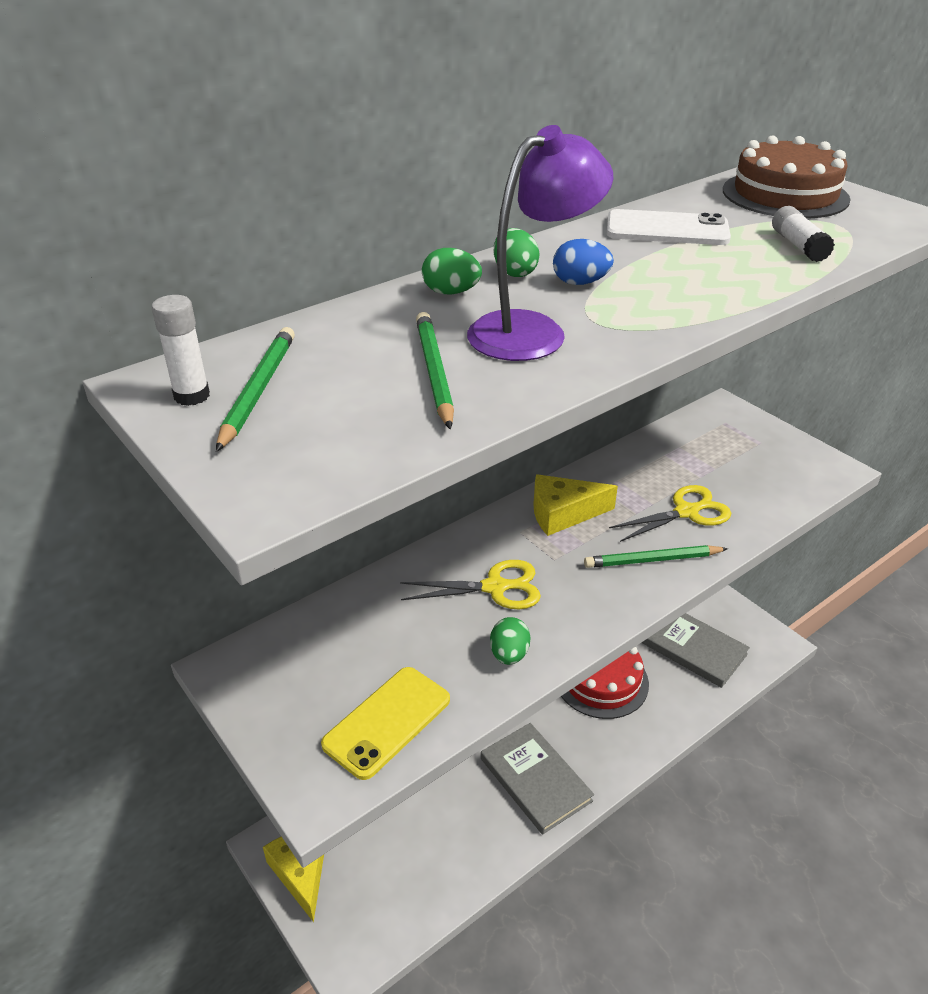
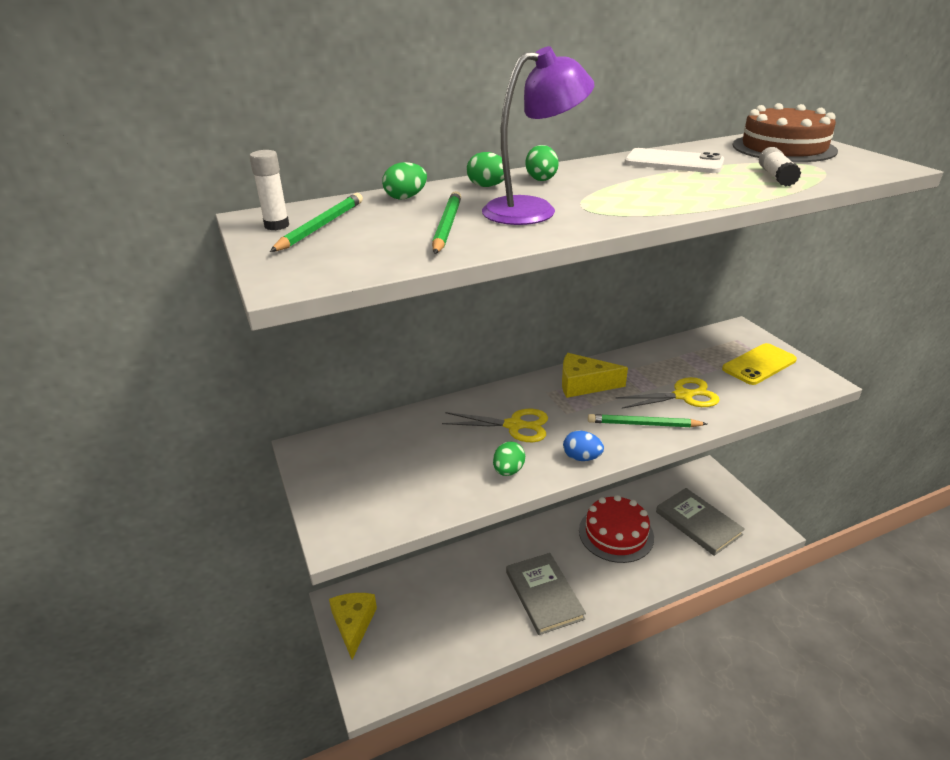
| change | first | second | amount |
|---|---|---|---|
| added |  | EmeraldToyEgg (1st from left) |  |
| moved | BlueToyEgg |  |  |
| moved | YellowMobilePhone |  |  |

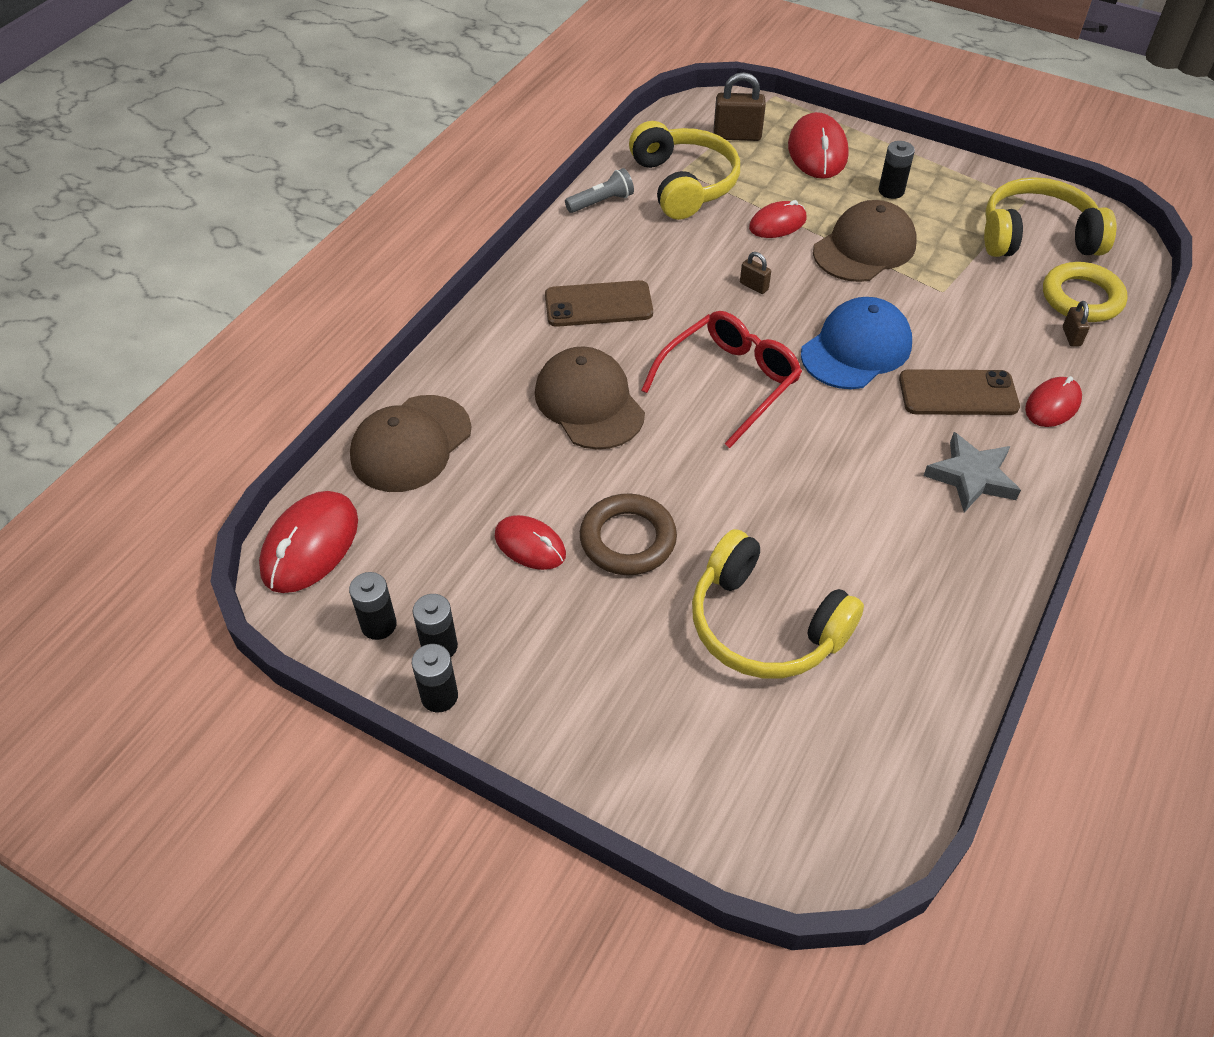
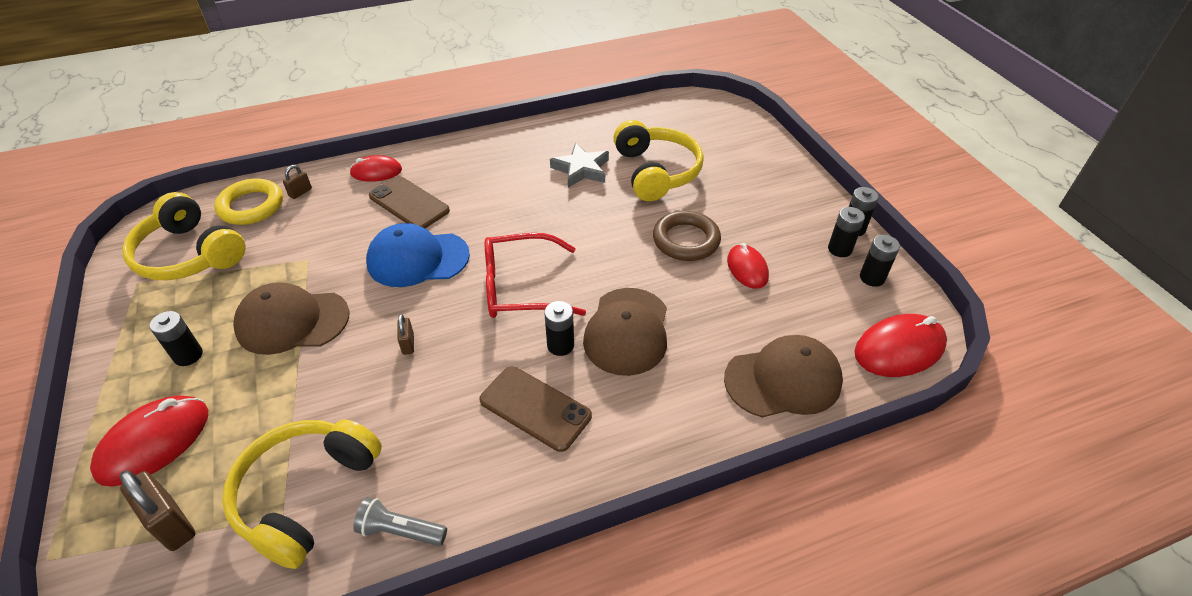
| change | first | second | amount |
|---|---|---|---|
| added |  | BlackPowerCell (2nd from left) |  |
| moved | GreyStarShape |  |  |
| removed | ScarletComputerMouse (3rd from left) |  |  |

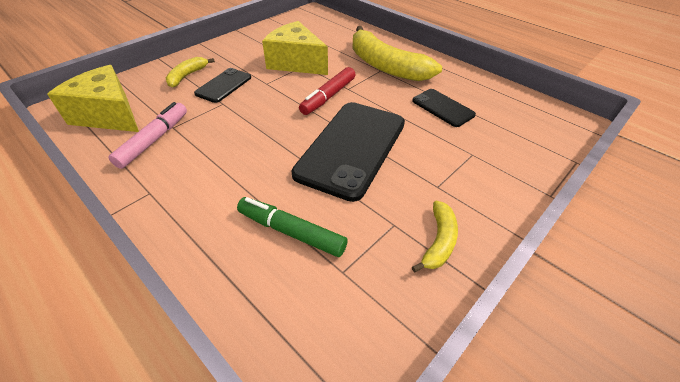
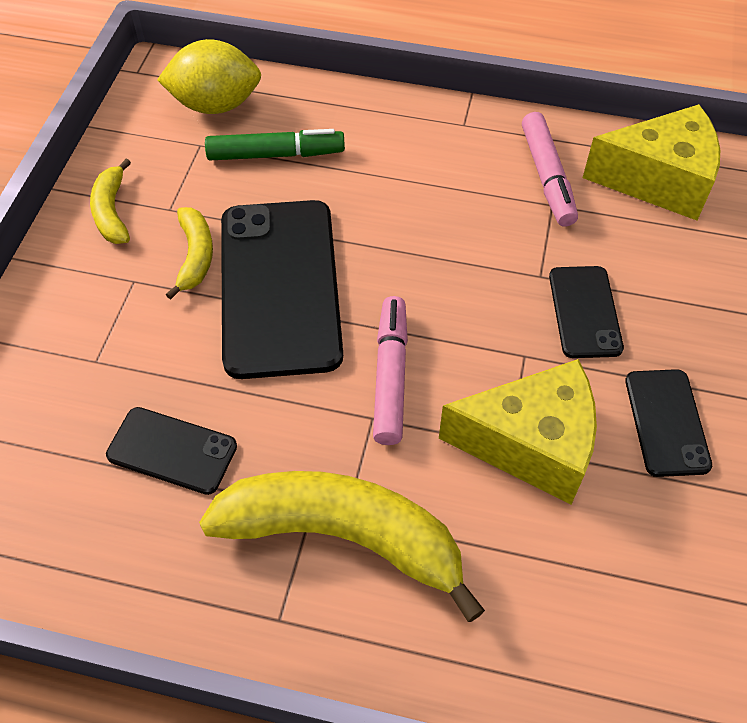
| change | first | second | amount |
|---|---|---|---|
| added |  | YellowLemon |  |
| moved | YellowBanana (1st from left in the first image) | YellowBanana (2nd from left) |  |
| recoloured | ScarletMarkerPen | PinkMarkerPen (1st from left) |  |
| added |  | BlackMobilePhone (4th from left) |  |

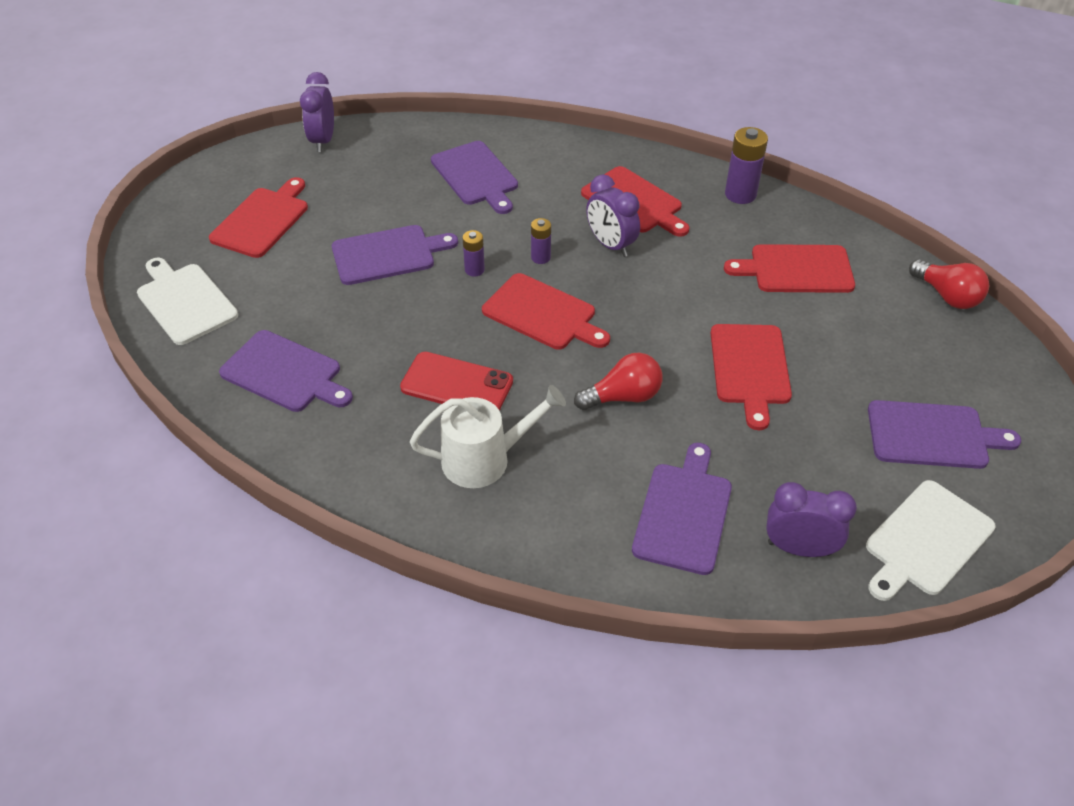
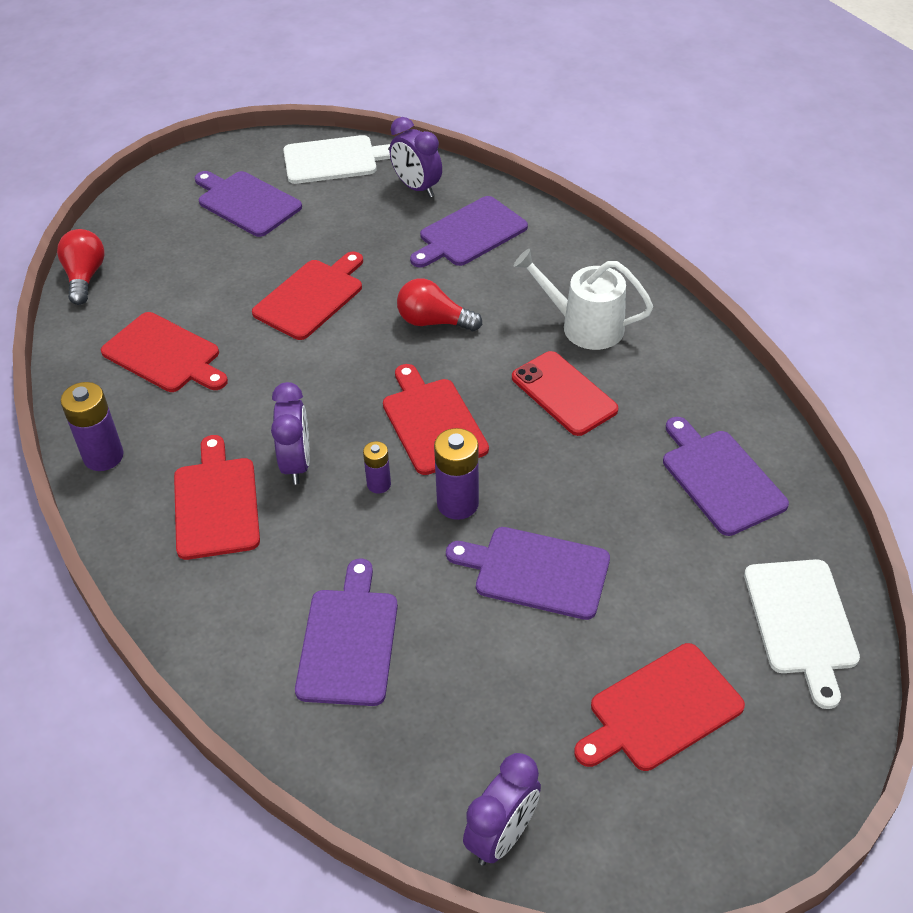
| change | first | second | amount |
|---|---|---|---|
| resized | PurplePowerCell (1st from left in the first image) | PurplePowerCell (3rd from left) | x1.71 |

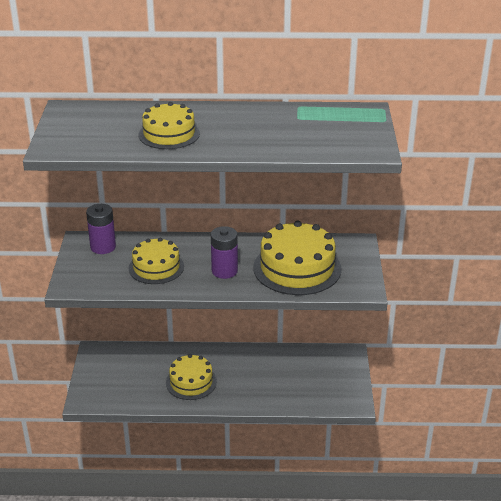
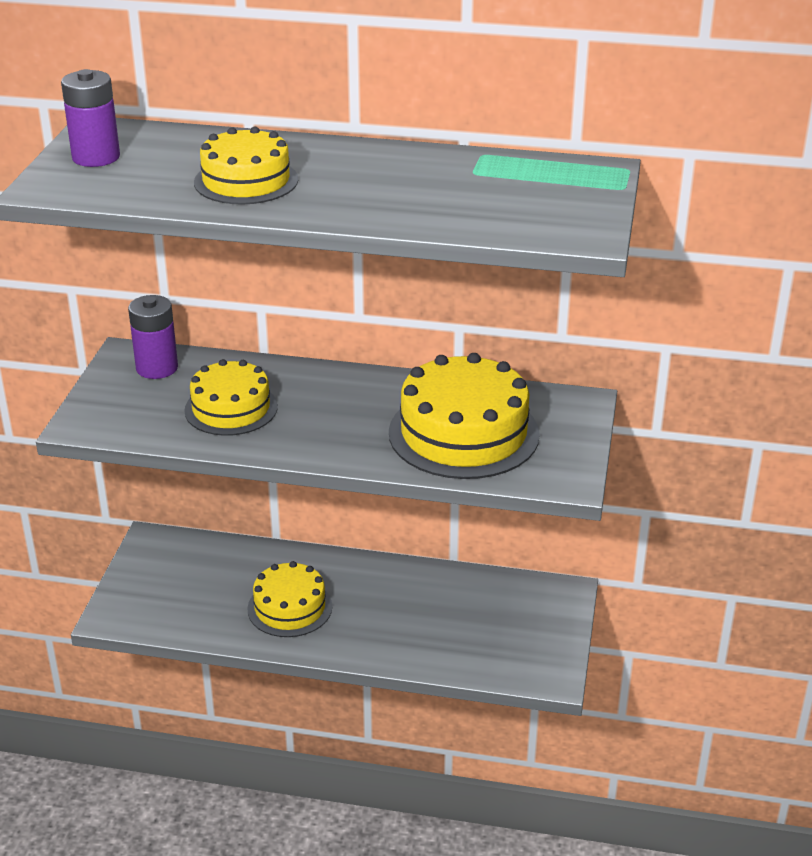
| change | first | second | amount |
|---|---|---|---|
| moved | PurplePowerCell (2nd from left in the first image) | PurplePowerCell (1st from left) |  |

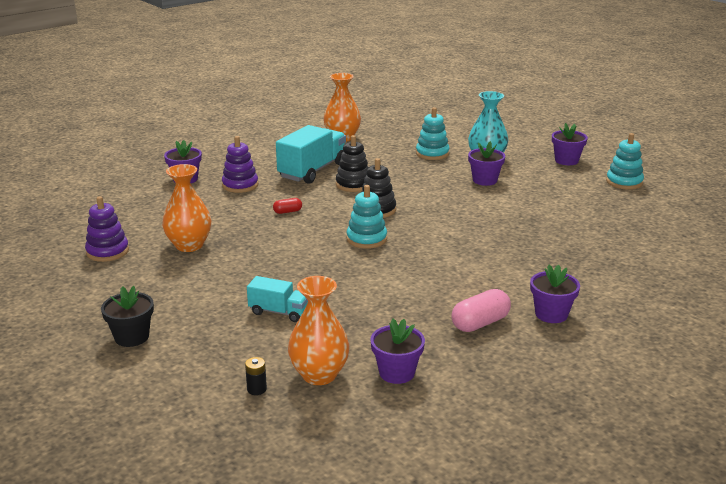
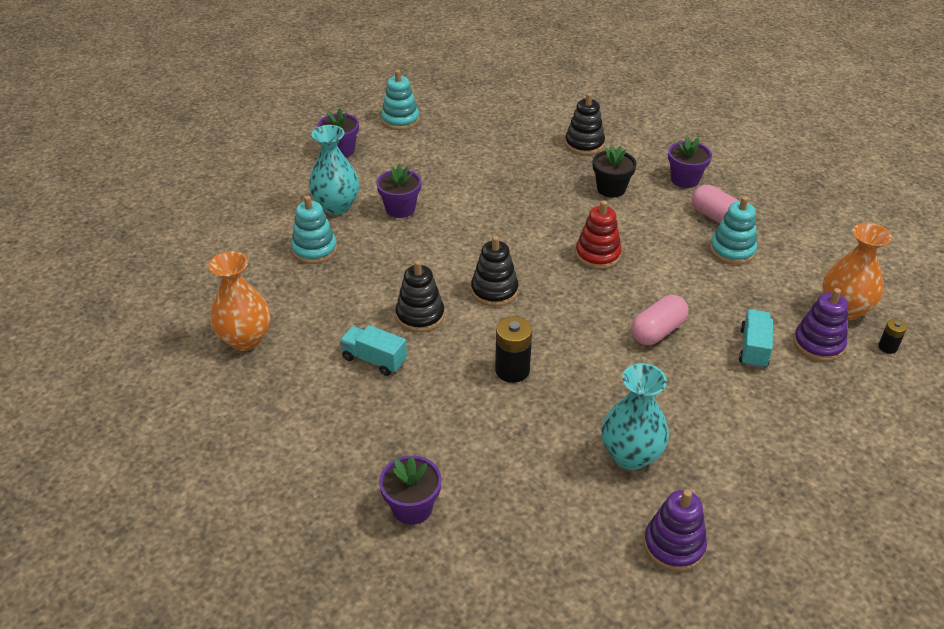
| change | first | second | amount |
|---|---|---|---|
| resized | TealToyTruck (2nd from left in the first image) | TealToyTruck (1st from left) | x0.55 |
| replaced | ScarletPillShape | BlackPowerCell (1st from left) |  |
| added |  | BlackRingStacker (3rd from left) |  |
| added |  | ScarletRingStacker |  |
| moved | BlackPottedPlant |  |  |
| recoloured | BrightOrangeFlowerVase (1st from left) | TealFlowerVase (2nd from left) |  |
| added |  | PinkPillShape (1st from left) |  |
| moved | TealRingStacker (1st from left in the first image) | TealRingStacker (3rd from left) |  |
| moved | PurpleRingStacker (2nd from left) |  |  |
| removed | PurplePottedPlant (2nd from left) |  |  |

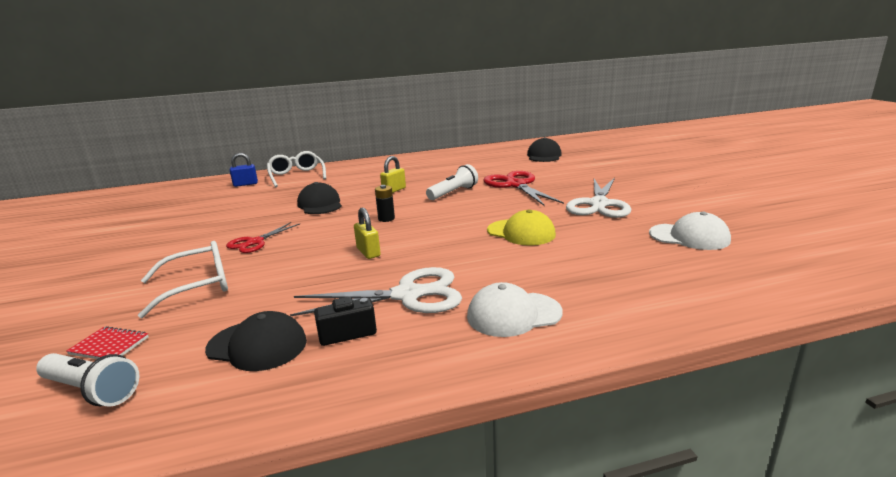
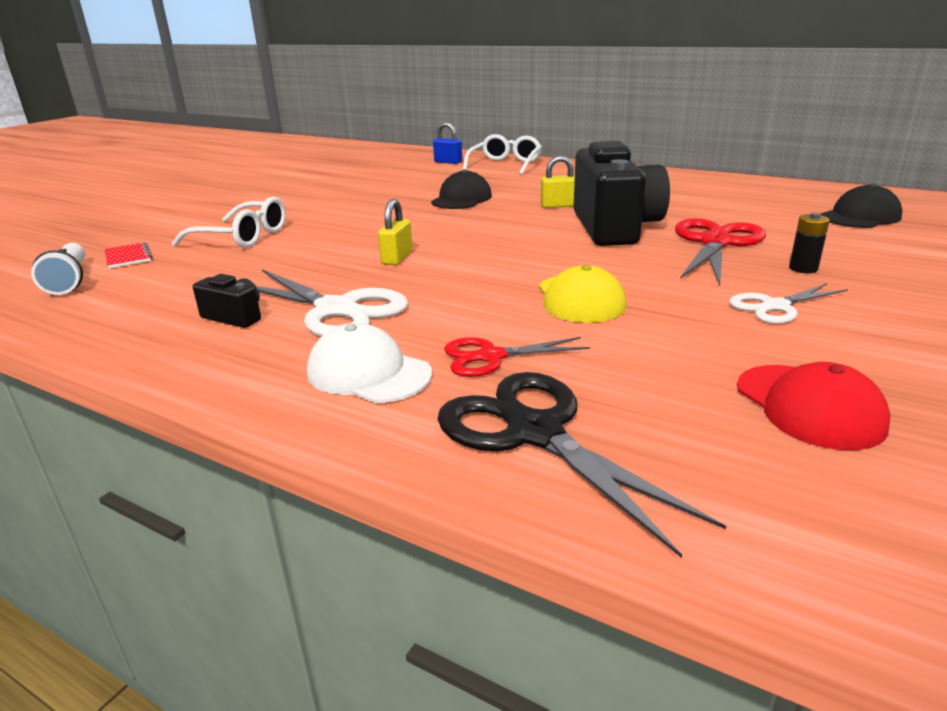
| change | first | second | amount |
|---|---|---|---|
| added |  | BlackScissors |  |
| moved | ScarletScissors (1st from left) |  |  |
| replaced | WhitePocketTorch (2nd from left) | BlackCompactCamera (2nd from left) |  |
| resized | WhiteScissors (2nd from left) |  | x0.60 |
| recoloured | WhiteCap (2nd from left) | ScarletCap |  |
| moved | BlackPowerCell |  |  |
| removed | BlackCap (1st from left) |  |  |

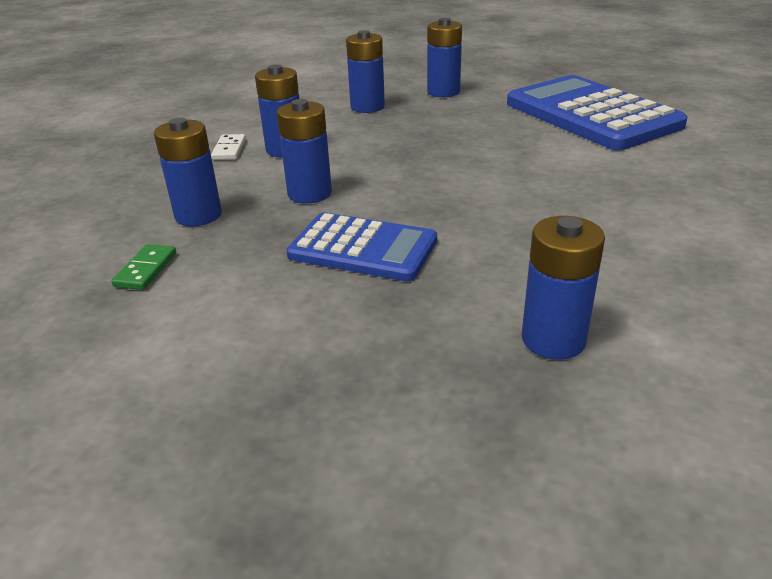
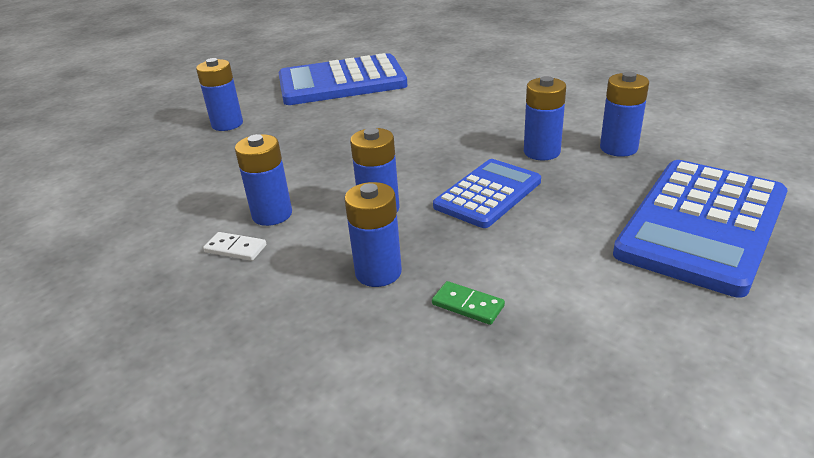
| change | first | second | amount |
|---|---|---|---|
| moved | BluePowerCell (4th from left in the first image) | BluePowerCell (5th from left) |  |
| added |  | BlueAddingMachine (3rd from left) |  |

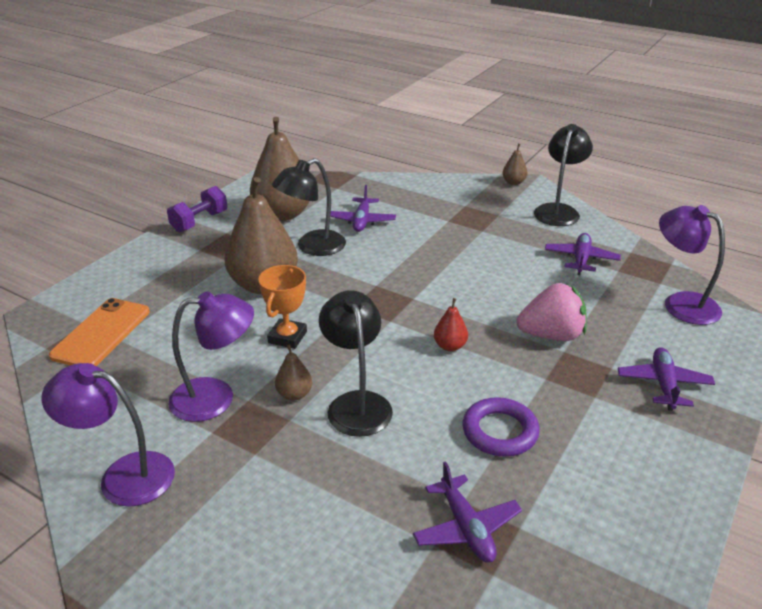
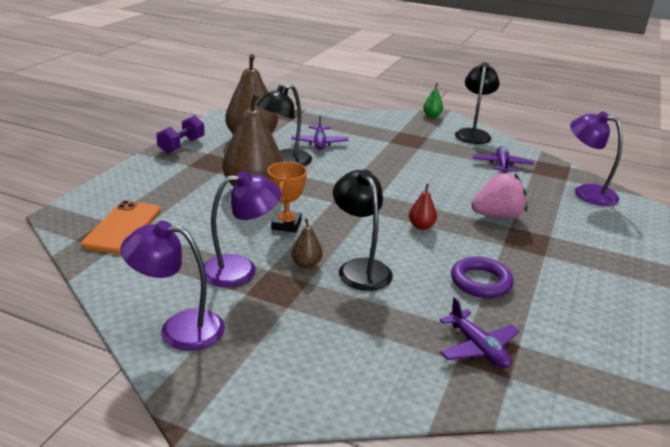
| change | first | second | amount |
|---|---|---|---|
| recoloured | BrownPearFruit (4th from left) | EmeraldPearFruit |  |
| removed | PurpleToyPlane (4th from left) |  |  |

